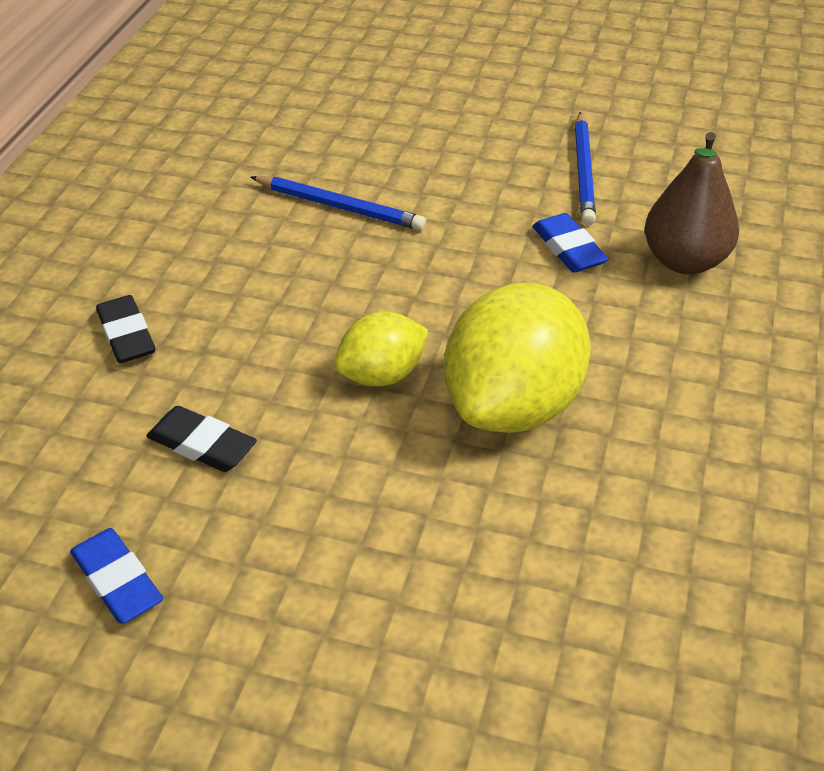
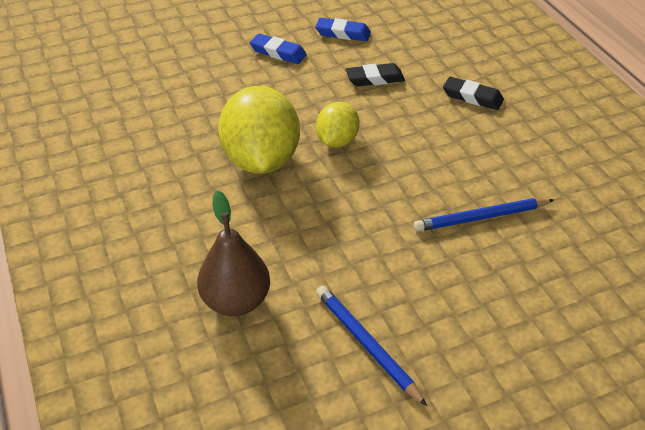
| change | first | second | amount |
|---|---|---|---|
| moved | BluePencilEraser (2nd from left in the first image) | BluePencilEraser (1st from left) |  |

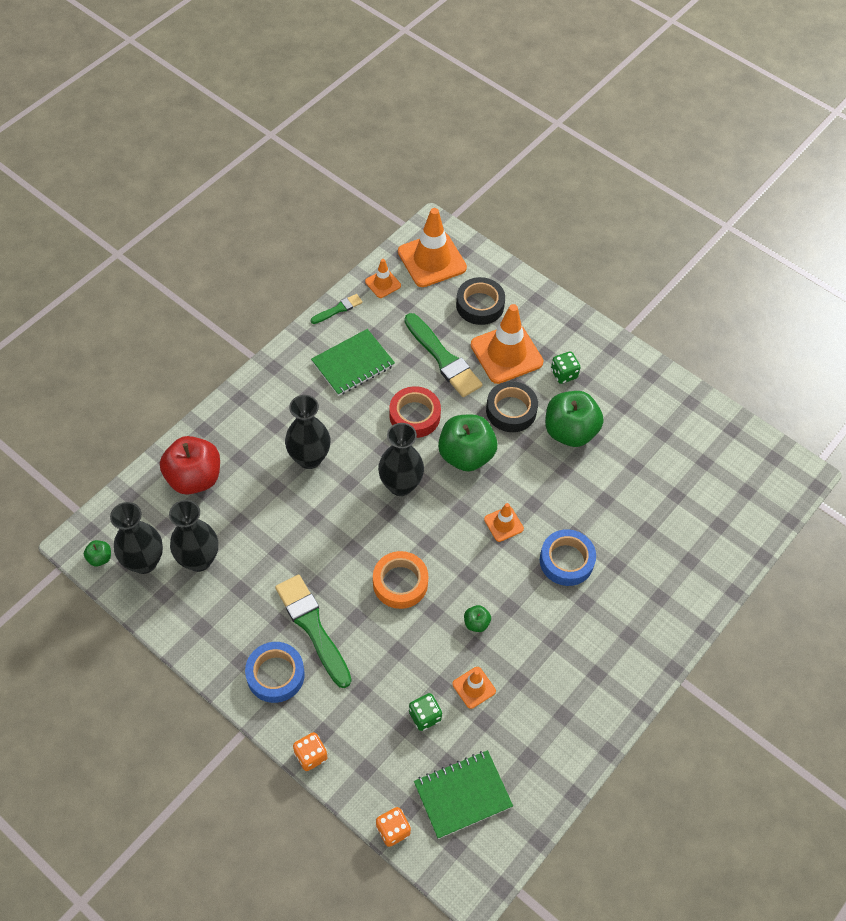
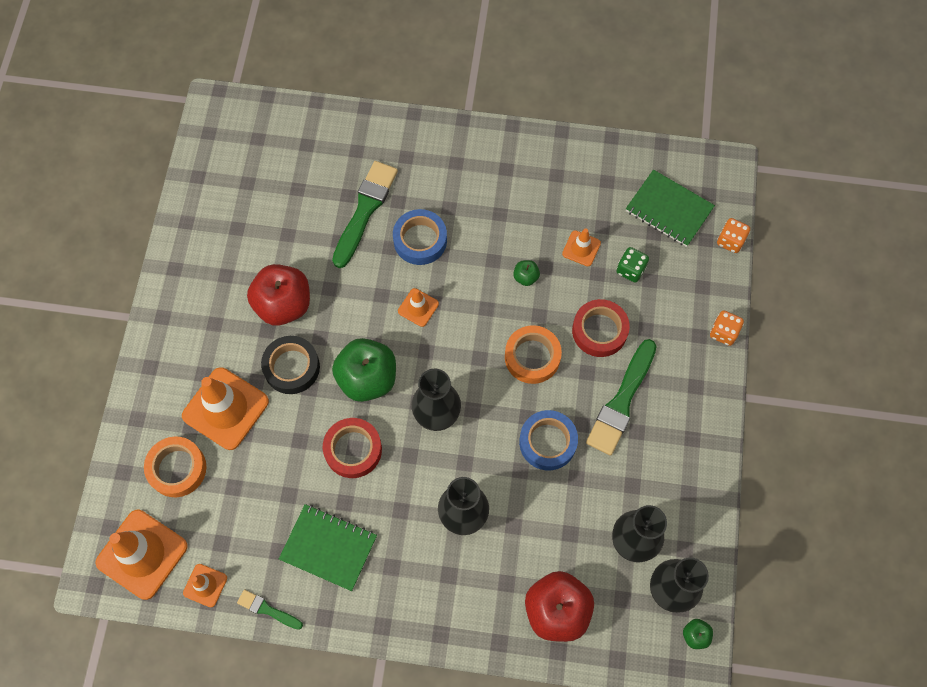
| change | first | second | amount |
|---|---|---|---|
| recoloured | BlackTape (1st from left) | BrightOrangeTape (1st from left) |  |
| recoloured | EmeraldApple (4th from left) | ScarletApple (1st from left) |  |
| moved | EmeraldBrush (3rd from left in the first image) | EmeraldBrush (2nd from left) |  |
| moved | BlueTape (1st from left in the first image) | BlueTape (2nd from left) |  |
| added |  | ScarletTape (2nd from left) |  |
| removed | EmeraldDie (2nd from left) |  |  |

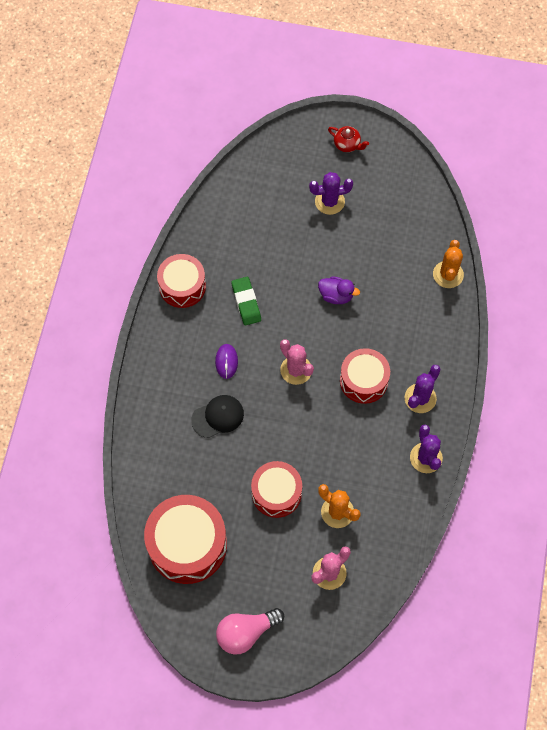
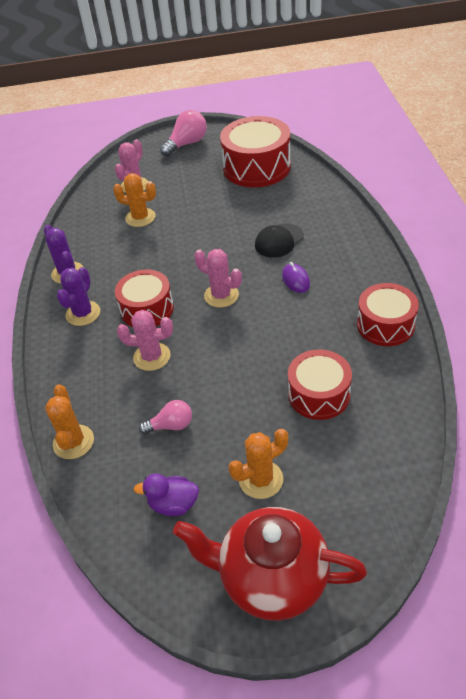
| change | first | second | amount |
|---|---|---|---|
| added |  | PinkSaguaroCactus (2nd from left) |  |
| moved | PurpleRubberDuck |  |  |
| added |  | PinkLightBulb (1st from left) |  |
| resized | ScarletChinaTeapot |  | x2.36 |
| recoloured | PurpleSaguaroCactus (1st from left) | BrightOrangeSaguaroCactus (3rd from left) |  |
| moved | ScarletToyDrum (3rd from left) |  |  |
| removed | EmeraldPencilEraser |  |  |

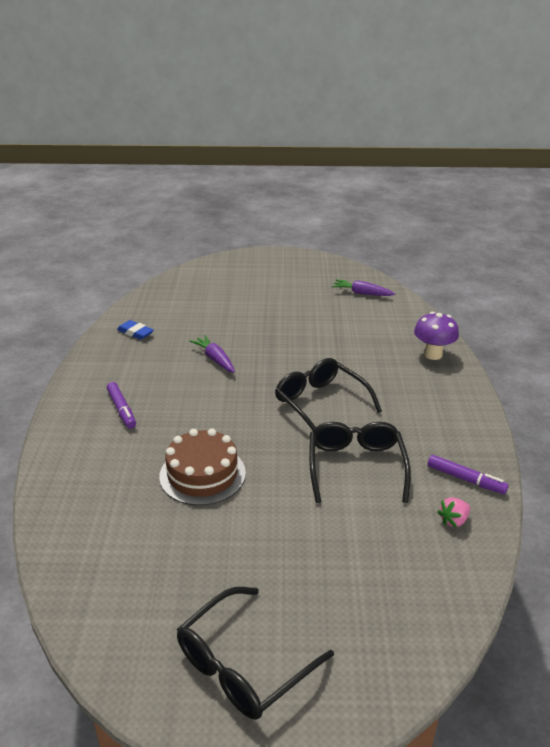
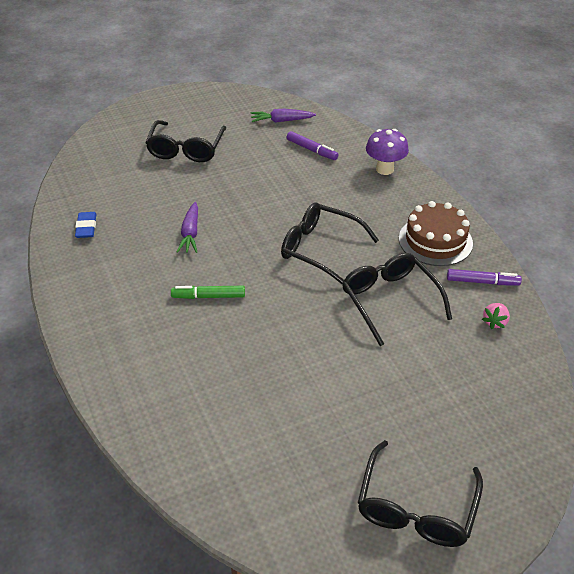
| change | first | second | amount |
|---|---|---|---|
| turned | BluePencilEraser |  | 75 degrees clockwise |
| added |  | BlackGlasses (1st from left) |  |
| added |  | EmeraldMarkerPen |  |
| turned | PurpleToyCarrot (1st from left) |  | 120 degrees counterclockwise |
| moved | PurpleMarkerPen (1st from left) |  |  |
| moved | BrownLayerCake |  |  |

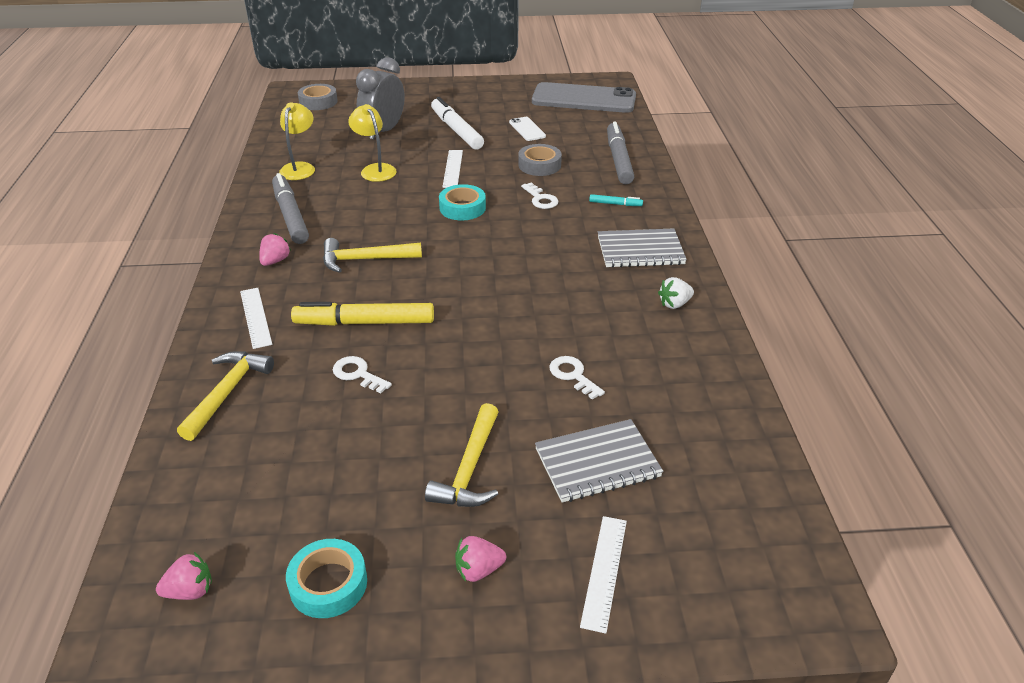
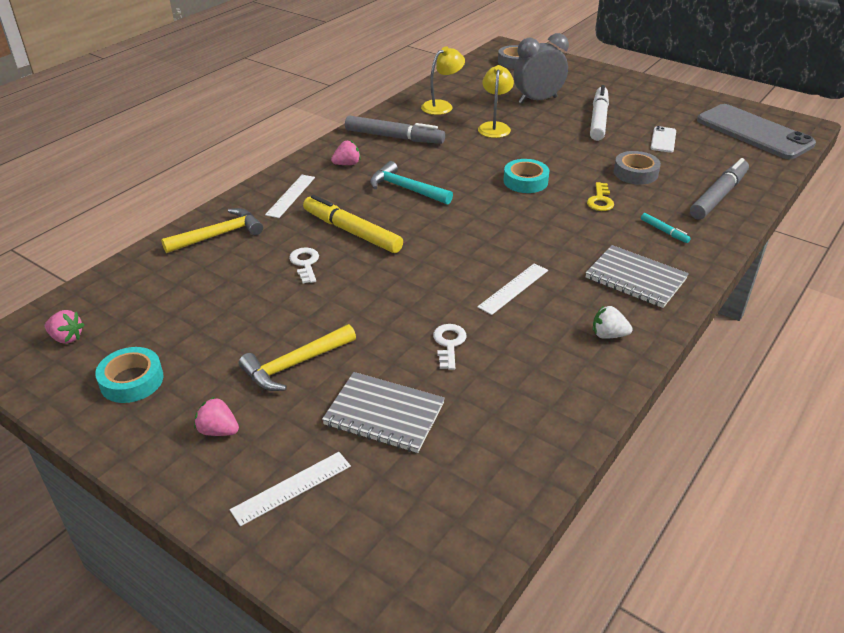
| change | first | second | amount |
|---|---|---|---|
| turned | GreyMarkerPen (1st from left) |  | 90 degrees clockwise |
| recoloured | YellowHammer (2nd from left) | TealHammer |  |
| moved | WhiteStraightedge (2nd from left in the first image) | WhiteStraightedge (3rd from left) |  |
| recoloured | WhiteDoorKey (2nd from left) | YellowDoorKey |  |

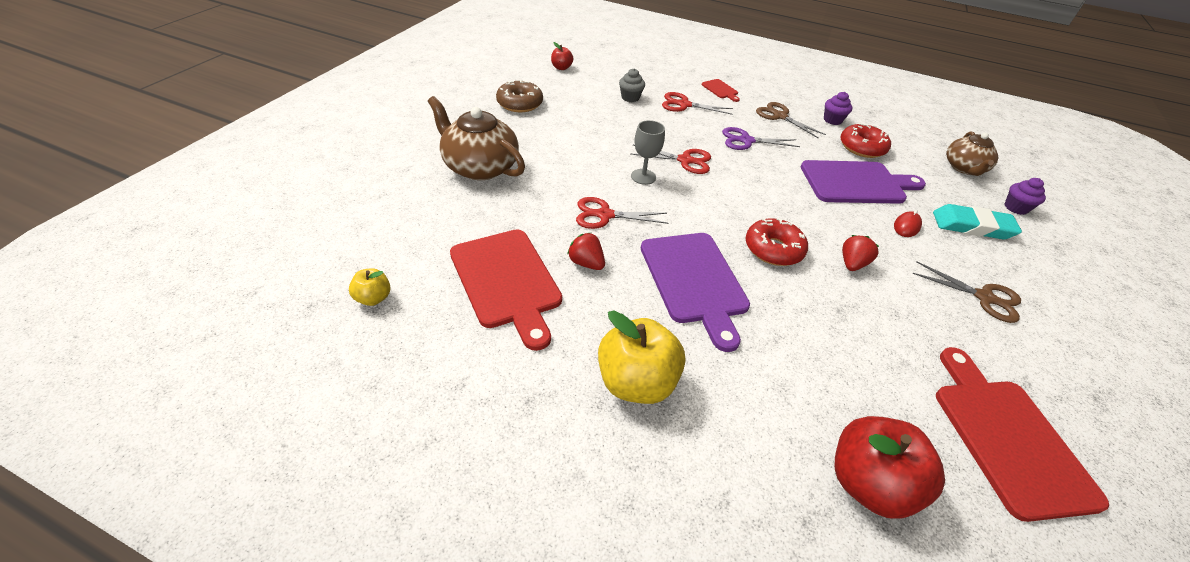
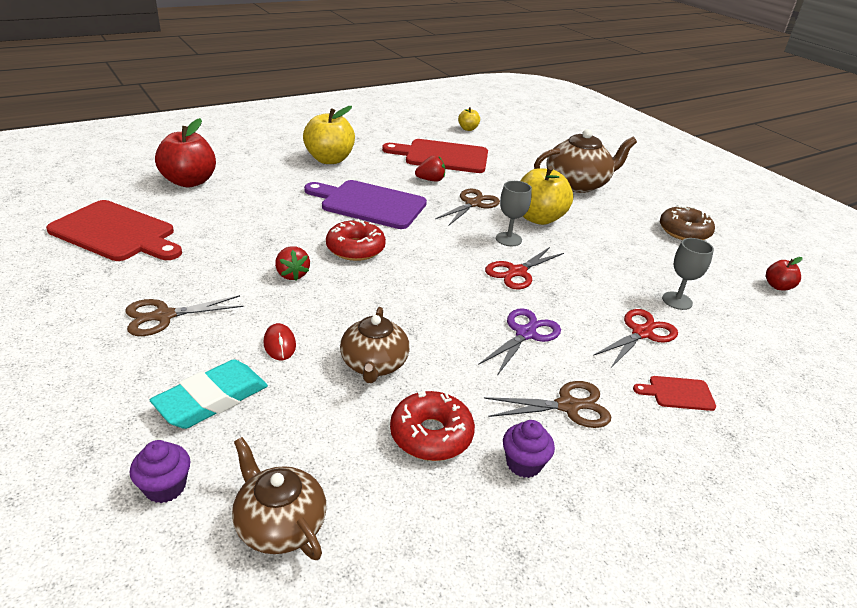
| change | first | second | amount |
|---|---|---|---|
| replaced | PurpleBreadBoard (2nd from left) | BrownChinaTeapot (2nd from left) |  |
| recoloured | ScarletScissors (1st from left) | BrownScissors (2nd from left) |  |
| added |  | YellowApple (3rd from left) |  |
| replaced | GreyMuffin | GreyGoblet (2nd from left) |  |

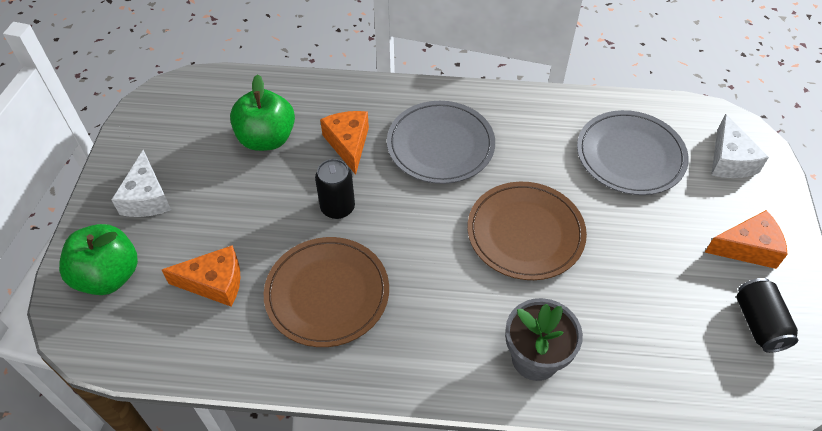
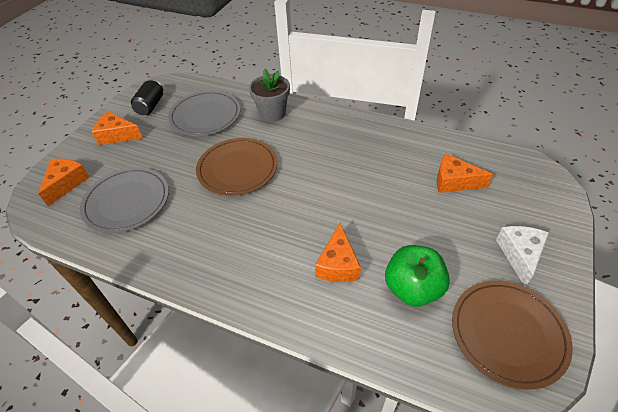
| change | first | second | amount |
|---|---|---|---|
| recoloured | WhiteCheeseWedge (2nd from left) | BrightOrangeCheeseWedge (1st from left) |  |
| moved | GreyFlatDish (1st from left in the first image) | GreyFlatDish (2nd from left) |  |
| moved | BrownFlatDish (1st from left in the first image) | BrownFlatDish (2nd from left) |  |
| removed | EmeraldApple (1st from left) |  |  |
| removed | BlackCan (1st from left) |  |  |

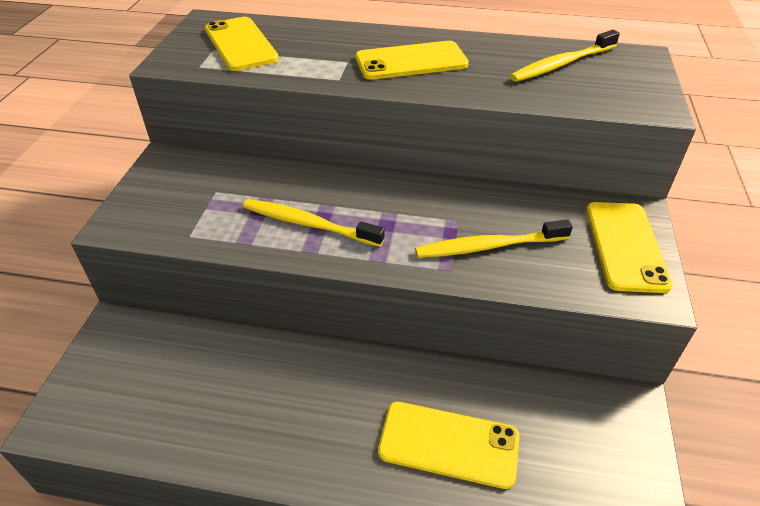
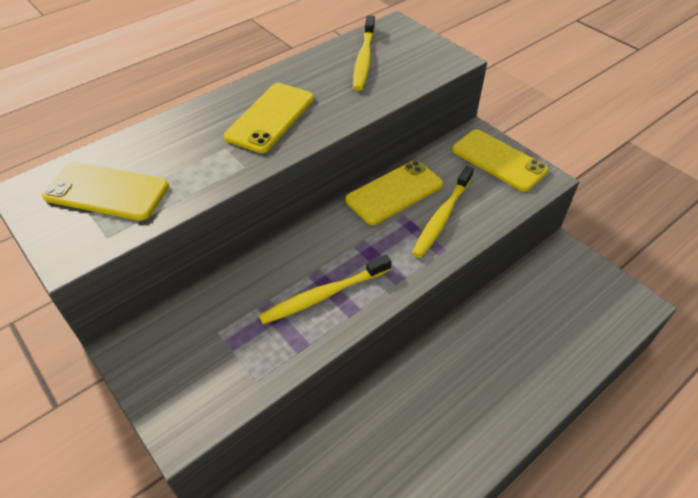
| change | first | second | amount |
|---|---|---|---|
| moved | YellowMobilePhone (3rd from left) |  |  |

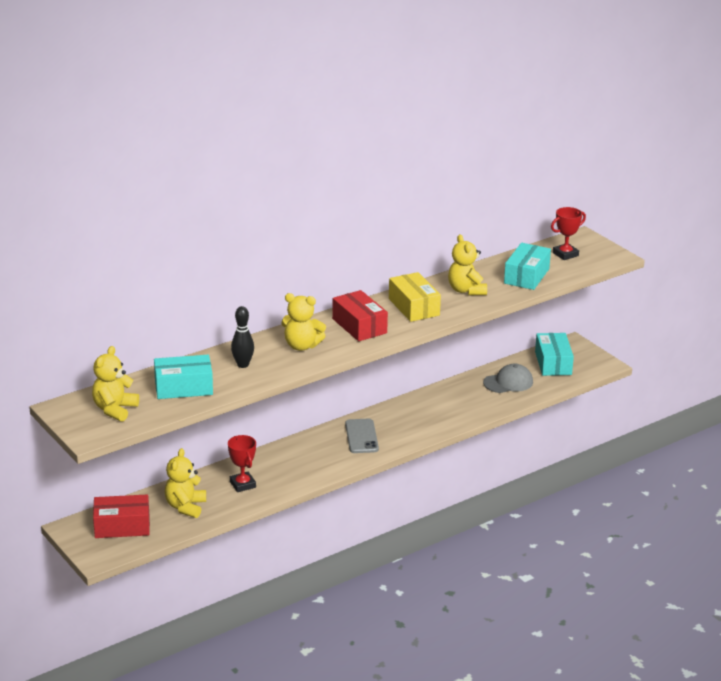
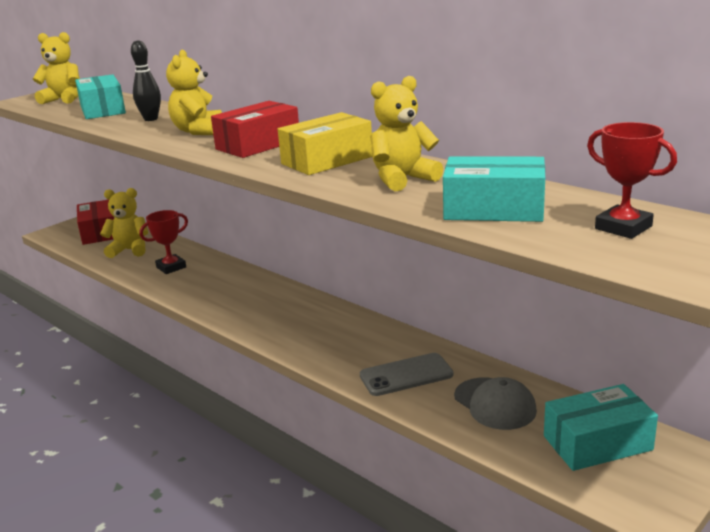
| change | first | second | amount |
|---|---|---|---|
| moved | GreyMobilePhone |  |  |

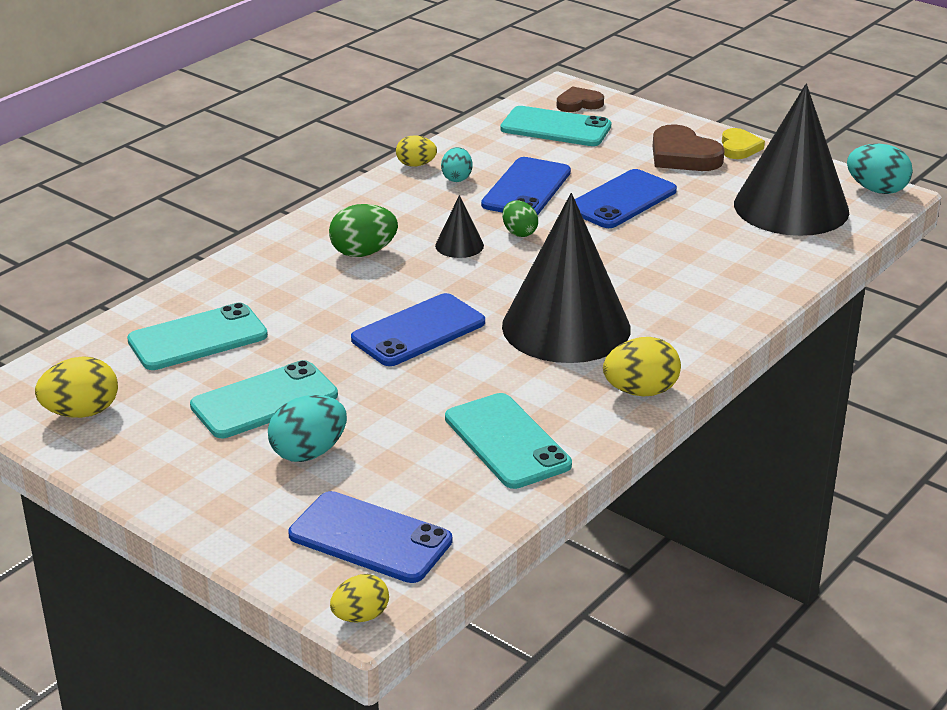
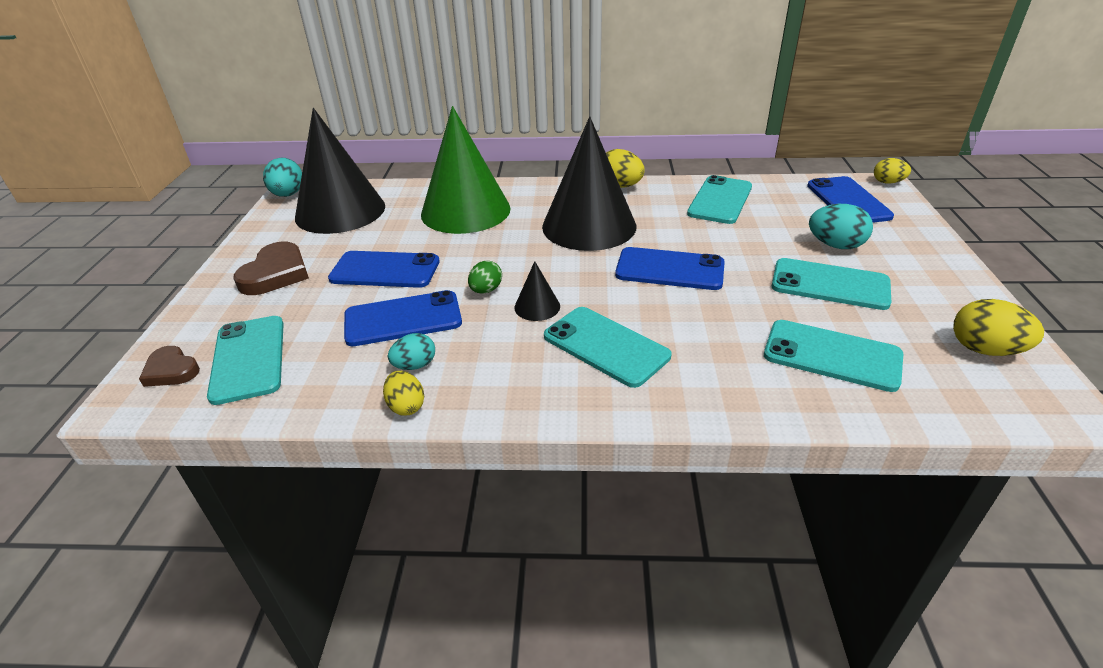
| change | first | second | amount |
|---|---|---|---|
| added |  | EmeraldCone |  |
| replaced | EmeraldToyEgg (1st from left) | TealMobilePhone (2nd from left) |  |
| removed | YellowHeart |  |  |

